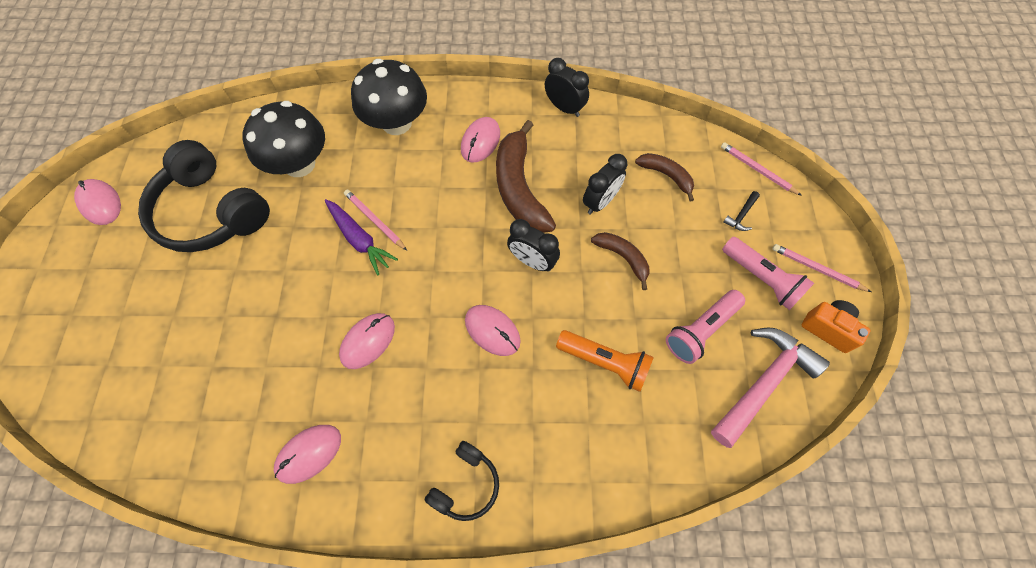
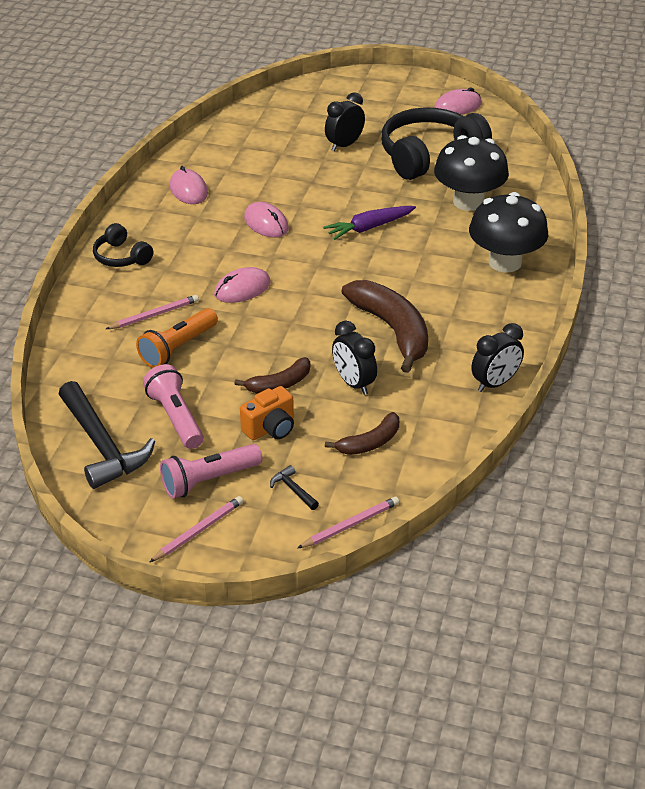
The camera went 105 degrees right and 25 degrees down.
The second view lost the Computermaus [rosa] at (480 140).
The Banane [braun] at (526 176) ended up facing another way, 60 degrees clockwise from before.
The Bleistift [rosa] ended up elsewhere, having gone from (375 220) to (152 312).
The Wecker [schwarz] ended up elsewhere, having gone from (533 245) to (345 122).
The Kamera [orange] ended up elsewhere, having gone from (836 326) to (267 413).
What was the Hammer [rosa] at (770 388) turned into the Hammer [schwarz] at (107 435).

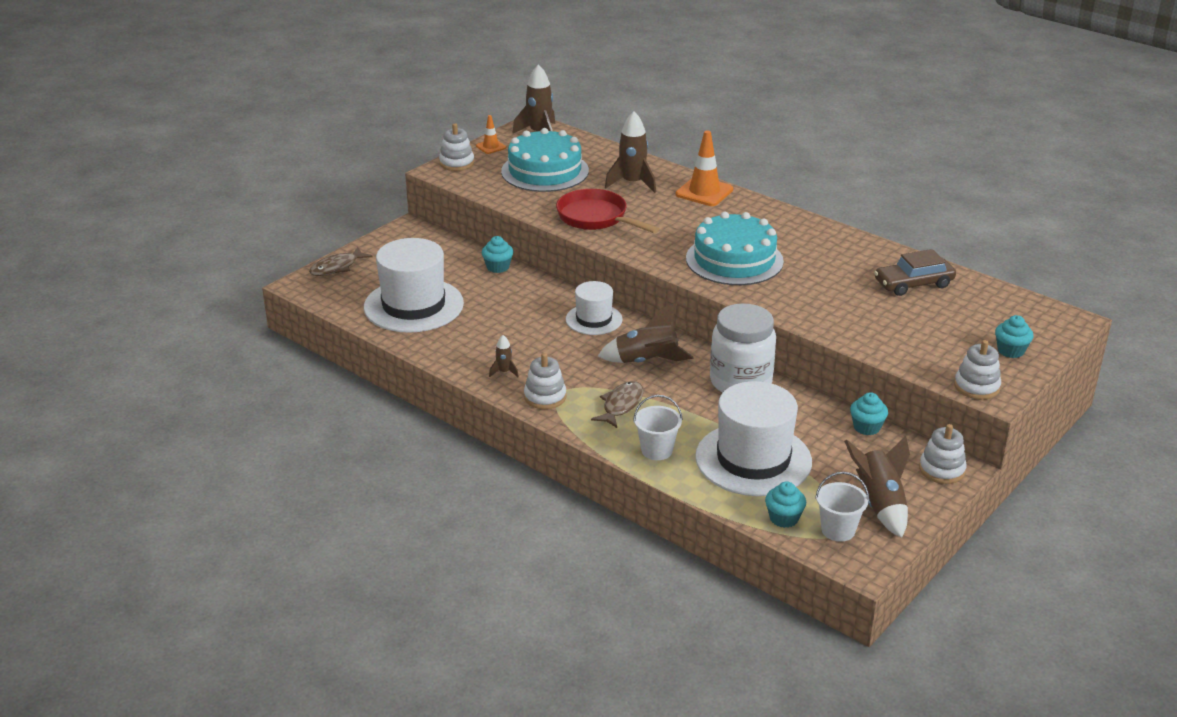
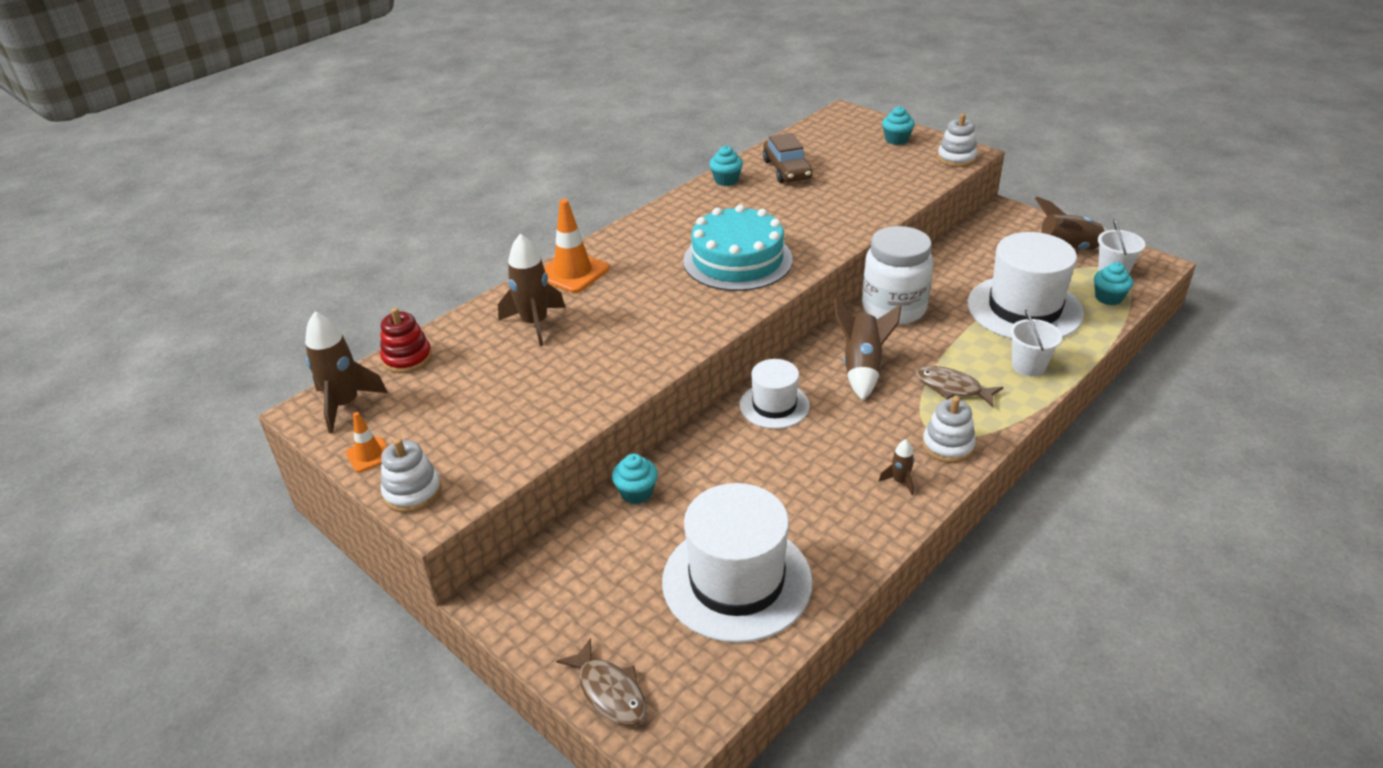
The camera went 85 degrees left and 5 degrees up.
The second view lost the Kuchen [türkis] at (545 160).
The second view lost the Pfanne [rot] at (607 211).
The Muffin [türkis] ended up elsewhere, having gone from (869 413) to (726 166).
The second view lost the Stapelspielzeug [weiß] at (943 454).
The second view gained the Stapelspielzeug [rot] at (406 340).

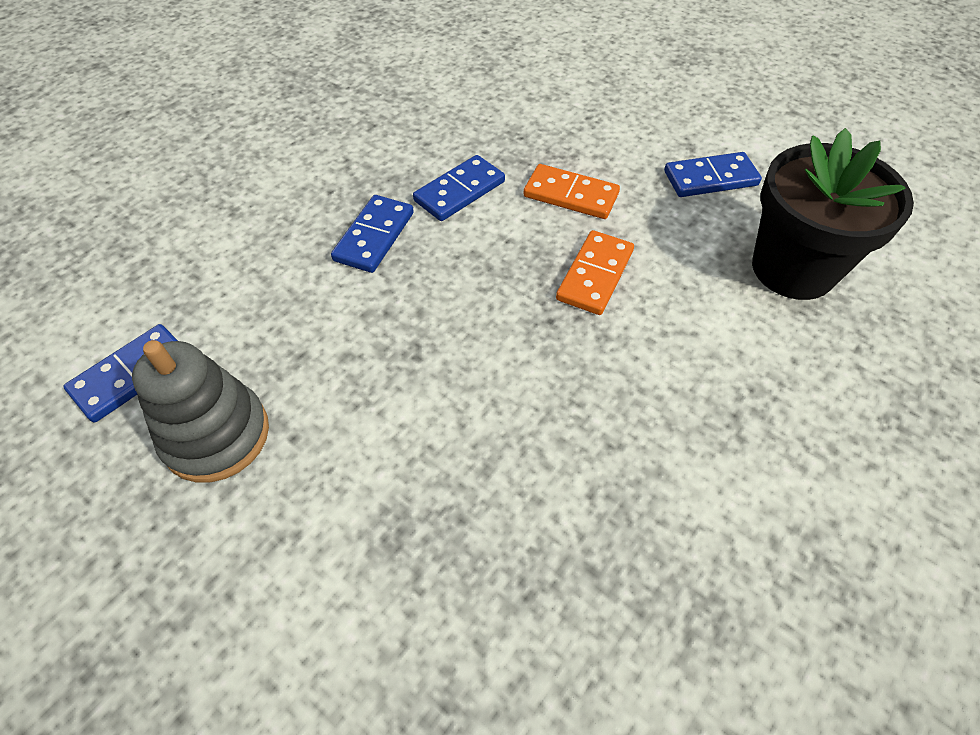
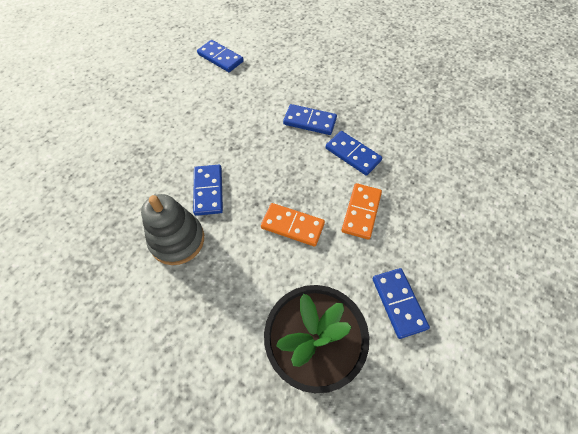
The camera went 85 degrees right and 5 degrees up.
The Stapelspielzeug [grau] ended up elsewhere, having gone from (200 411) to (172 229).
The second view gained the Dominostein [blau] at (208 190).

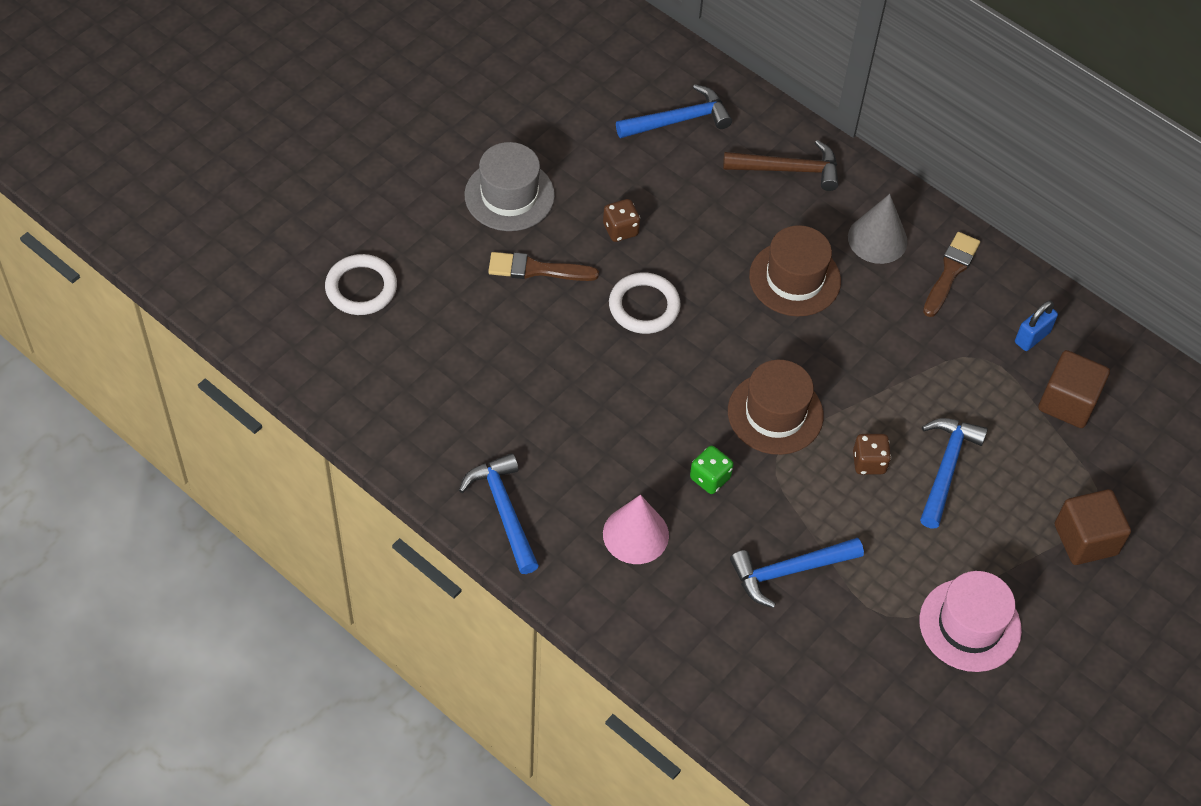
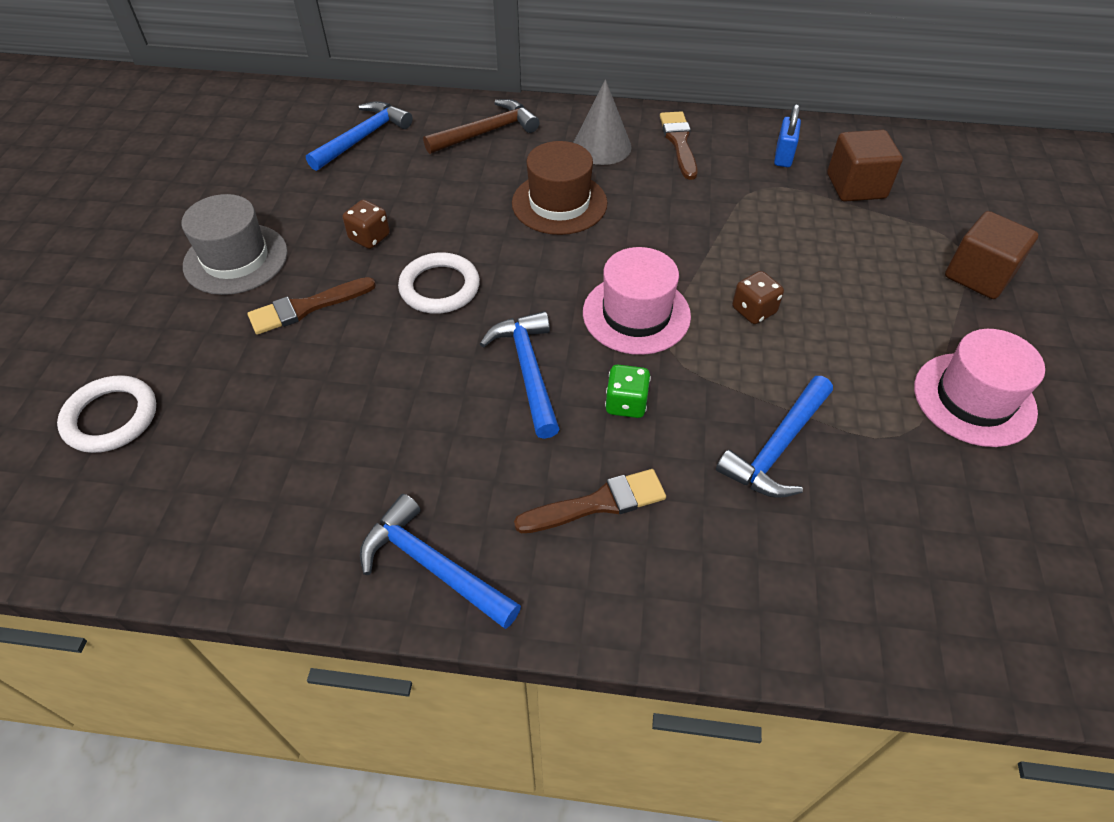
The camera went 30 degrees left and 5 degrees down.
What was the Hut [braun] at (776 407) turned into the Hut [rosa] at (637 301).
The Hammer [blau] ended up elsewhere, having gone from (954 473) to (519 375).
Where the Kegel [rosa] stood at (636 529), the Pinsel [braun] came to stand at (590 501).

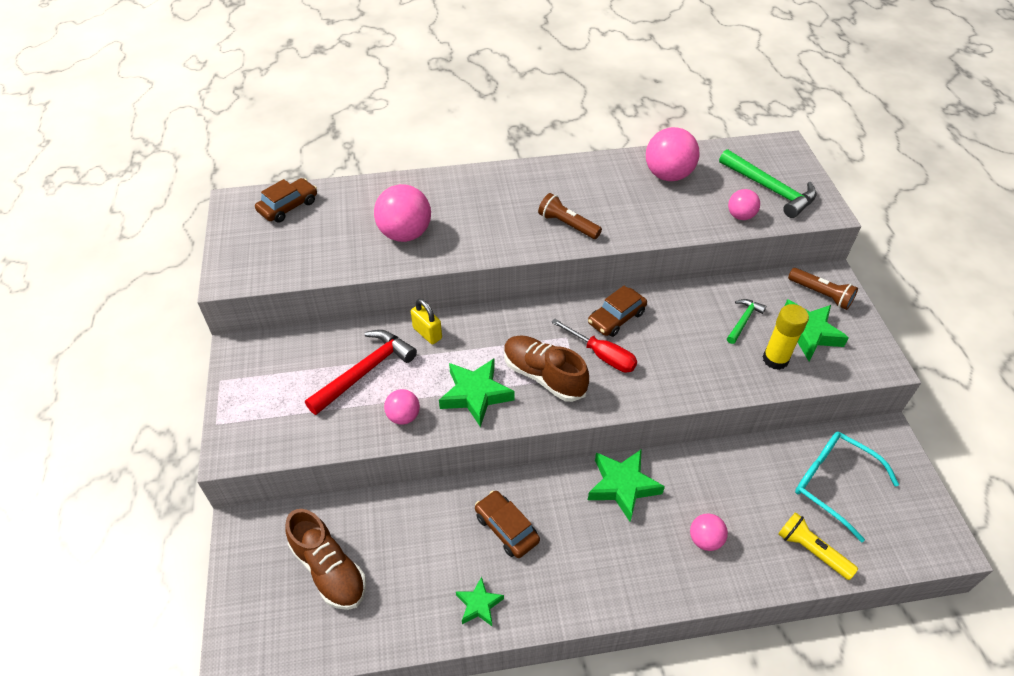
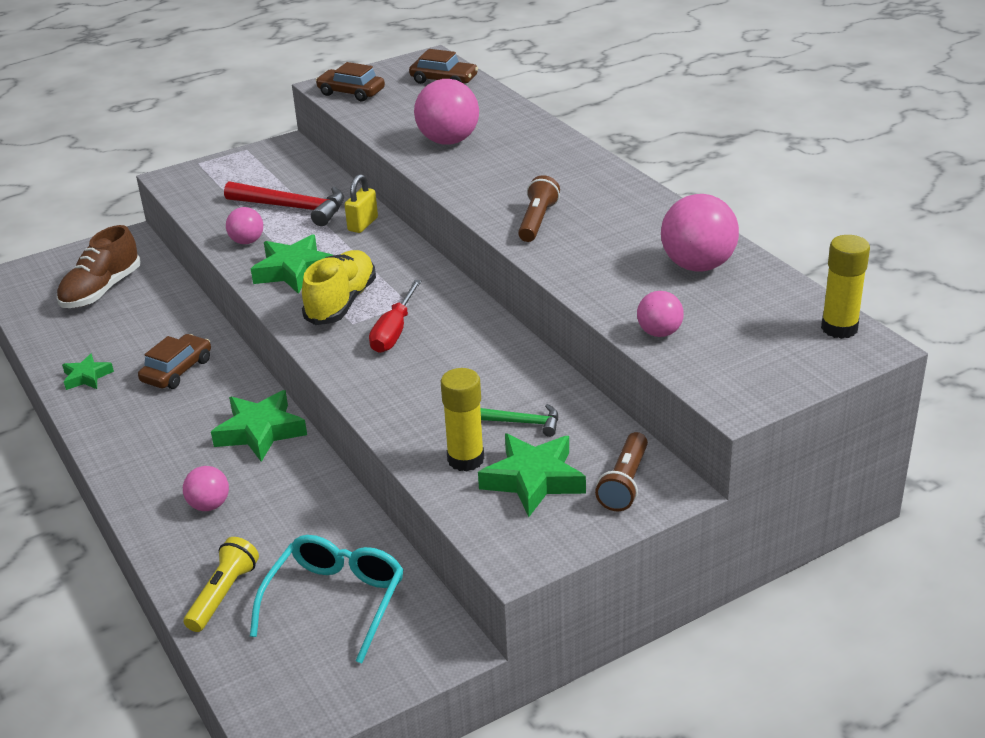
The camera went 70 degrees right and 15 degrees down.
The second view lost the Hammer [grün] at (768 183).
The Auto [braun] ended up elsewhere, having gone from (617 311) to (350 82).
What was the Schuh [braun] at (546 368) turned into the Schuh [gelb] at (339 287).
The second view gained the Klebestift [gelb] at (845 287).

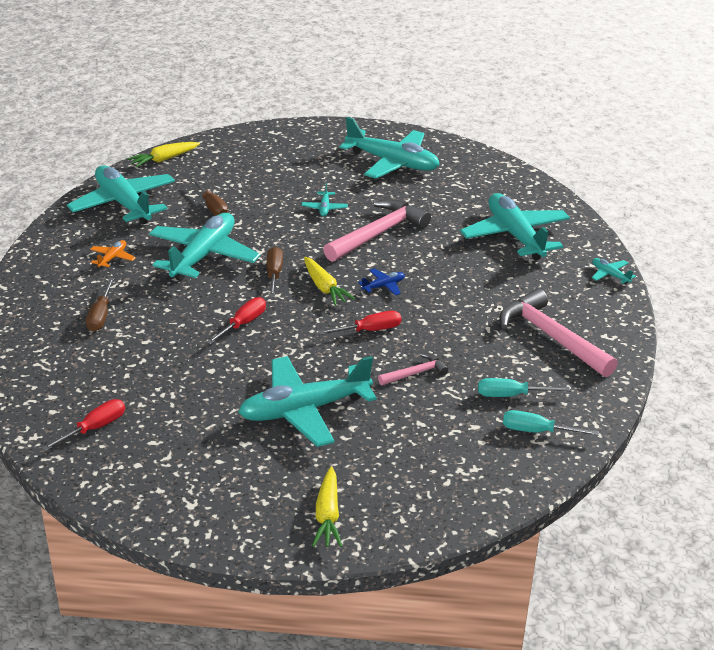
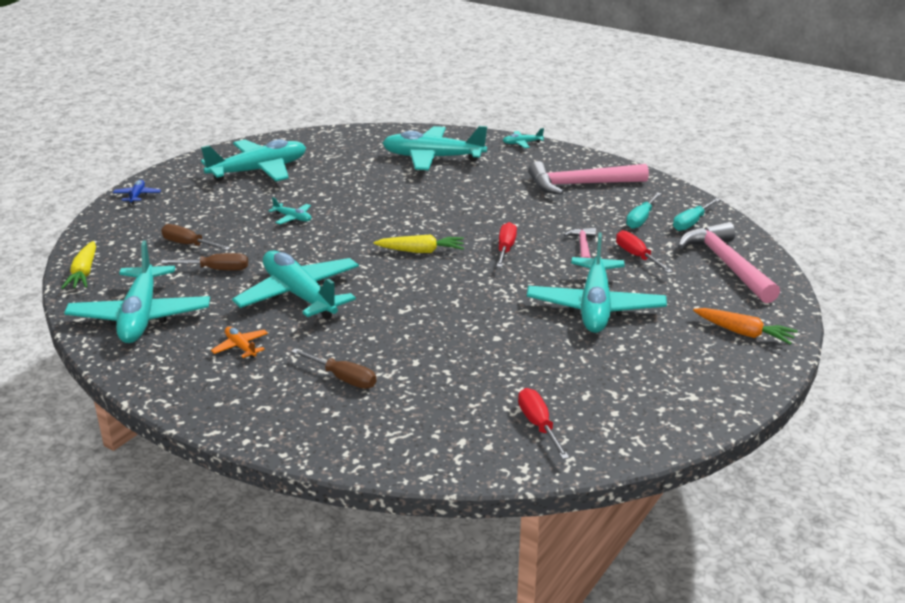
The camera went 60 degrees left and 5 degrees down.
The Flugzeug [türkis] at (121 195) ended up facing another way, 90 degrees counterclockwise from before.
The Hammer [rosa] ended up elsewhere, having gone from (377 230) to (729 262).
The Schraubenzieher [braun] ended up elsewhere, having gone from (275 272) to (196 237).
The Flugzeug [blau] ended up elsewhere, having gone from (381 282) to (137 192).
The Schraubenzieher [rot] ended up elsewhere, having gone from (236 320) to (644 251).
What was the Karotte [gelb] at (327 507) turned into the Karotte [orange] at (745 326).

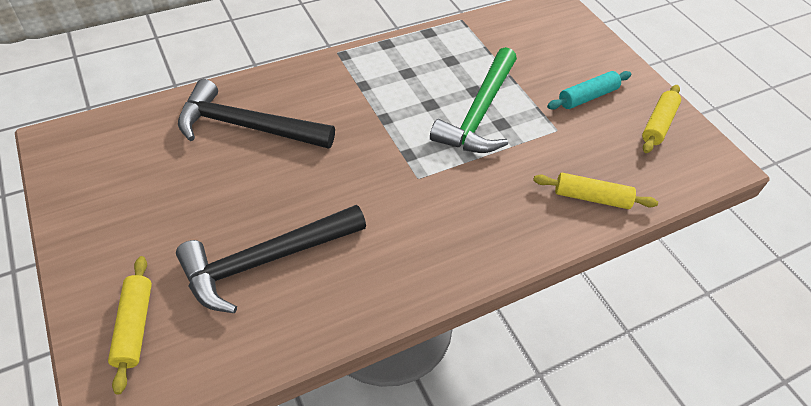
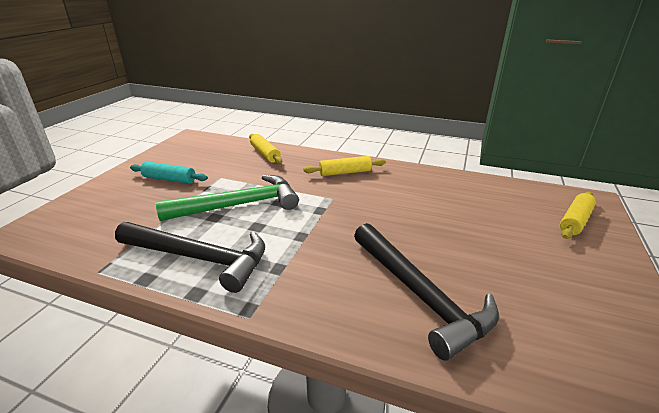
The camera went 130 degrees left and 20 degrees down.
The Nudelholz [gelb] ended up elsewhere, having gone from (661 119) to (345 166).
The Hammer [schwarz] ended up elsewhere, having gone from (271 259) to (190 257).

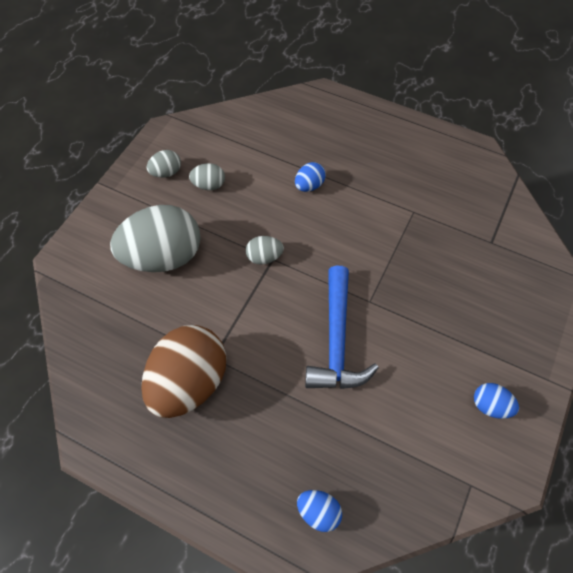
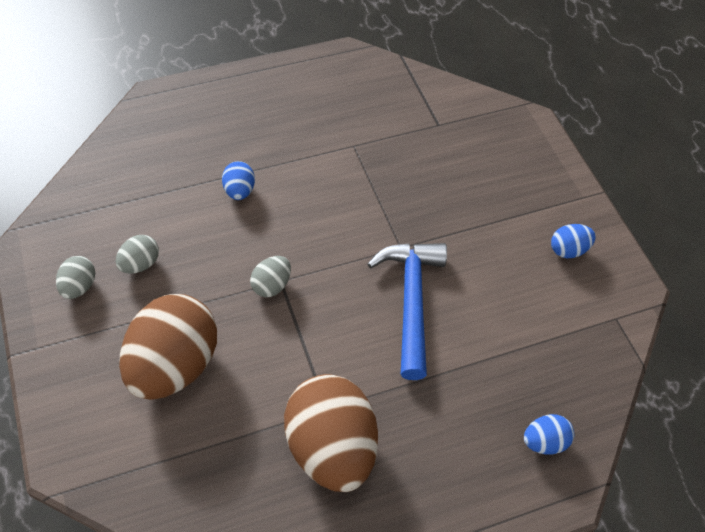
The camera went 50 degrees left and 5 degrees down.
What was the Ei [grau] at (155 238) turned into the Ei [braun] at (168 347).
The Hammer [blau] at (342 327) ended up facing another way, 135 degrees counterclockwise from before.

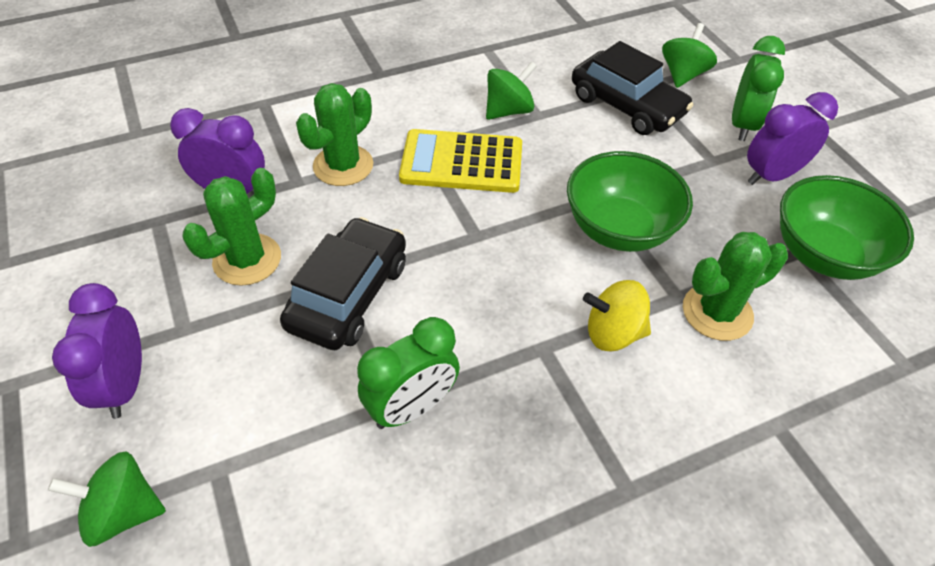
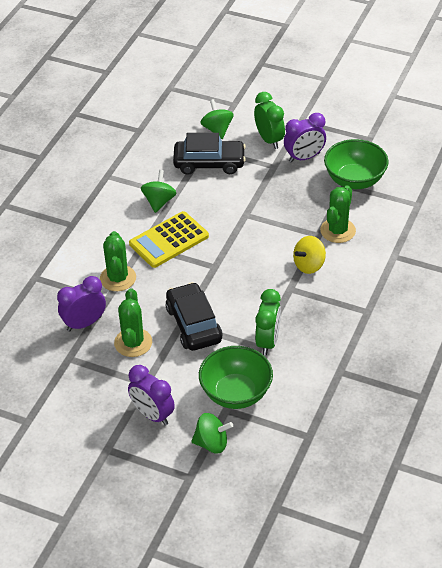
The camera went 40 degrees left and 5 degrees down.
The Wecker [lila] at (792 138) ended up facing another way, 135 degrees counterclockwise from before.
The Schüssel [grün] ended up elsewhere, having gone from (630 201) to (236 377).
The Kreisel [grün] at (107 499) ended up facing another way, 135 degrees counterclockwise from before.

